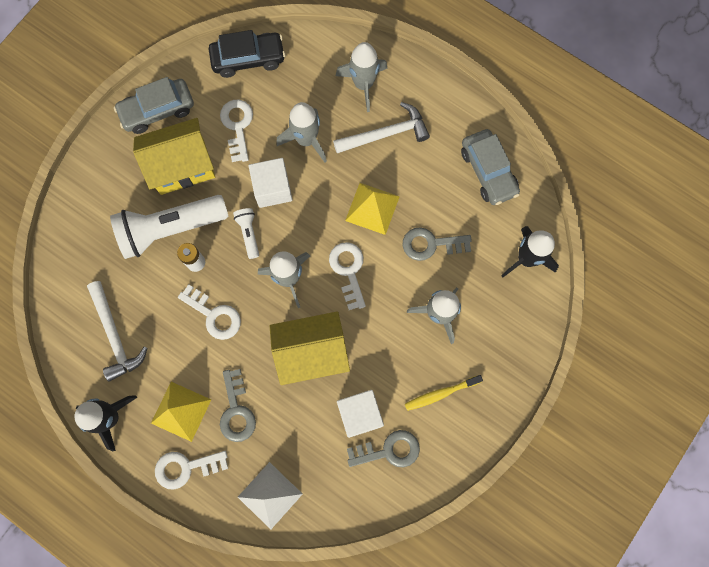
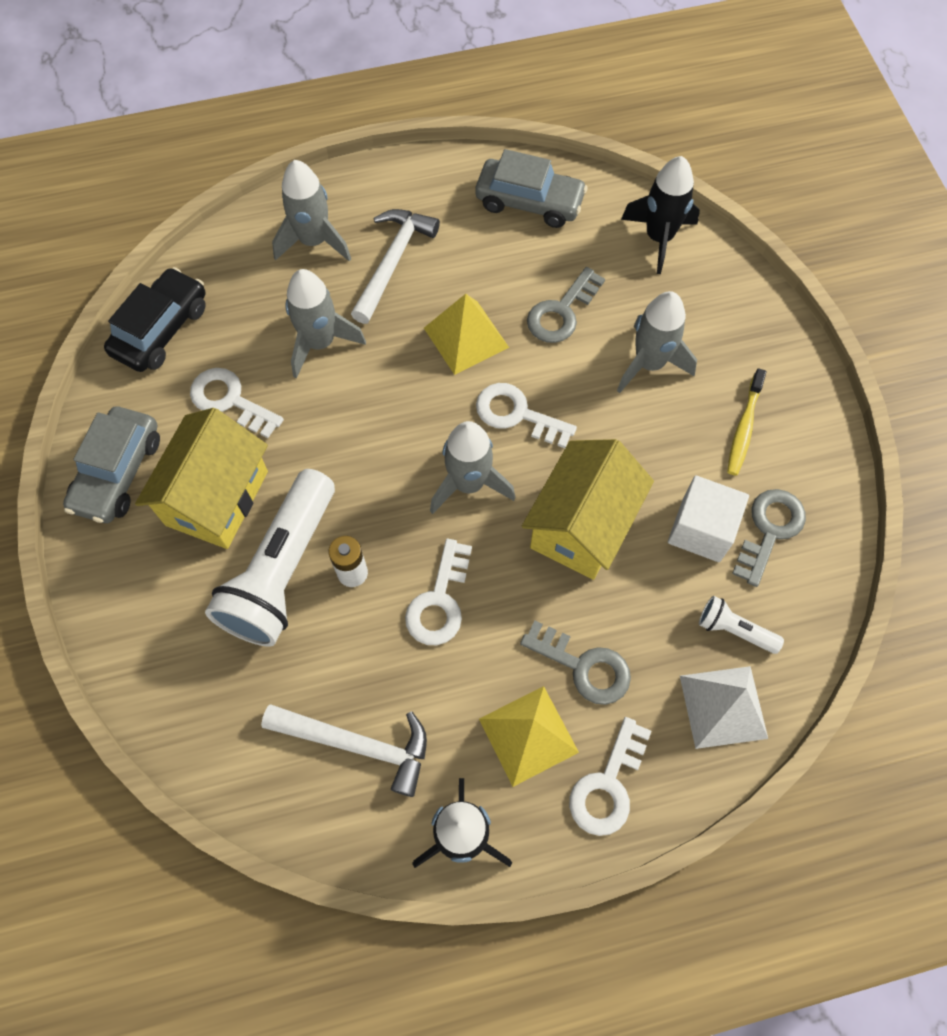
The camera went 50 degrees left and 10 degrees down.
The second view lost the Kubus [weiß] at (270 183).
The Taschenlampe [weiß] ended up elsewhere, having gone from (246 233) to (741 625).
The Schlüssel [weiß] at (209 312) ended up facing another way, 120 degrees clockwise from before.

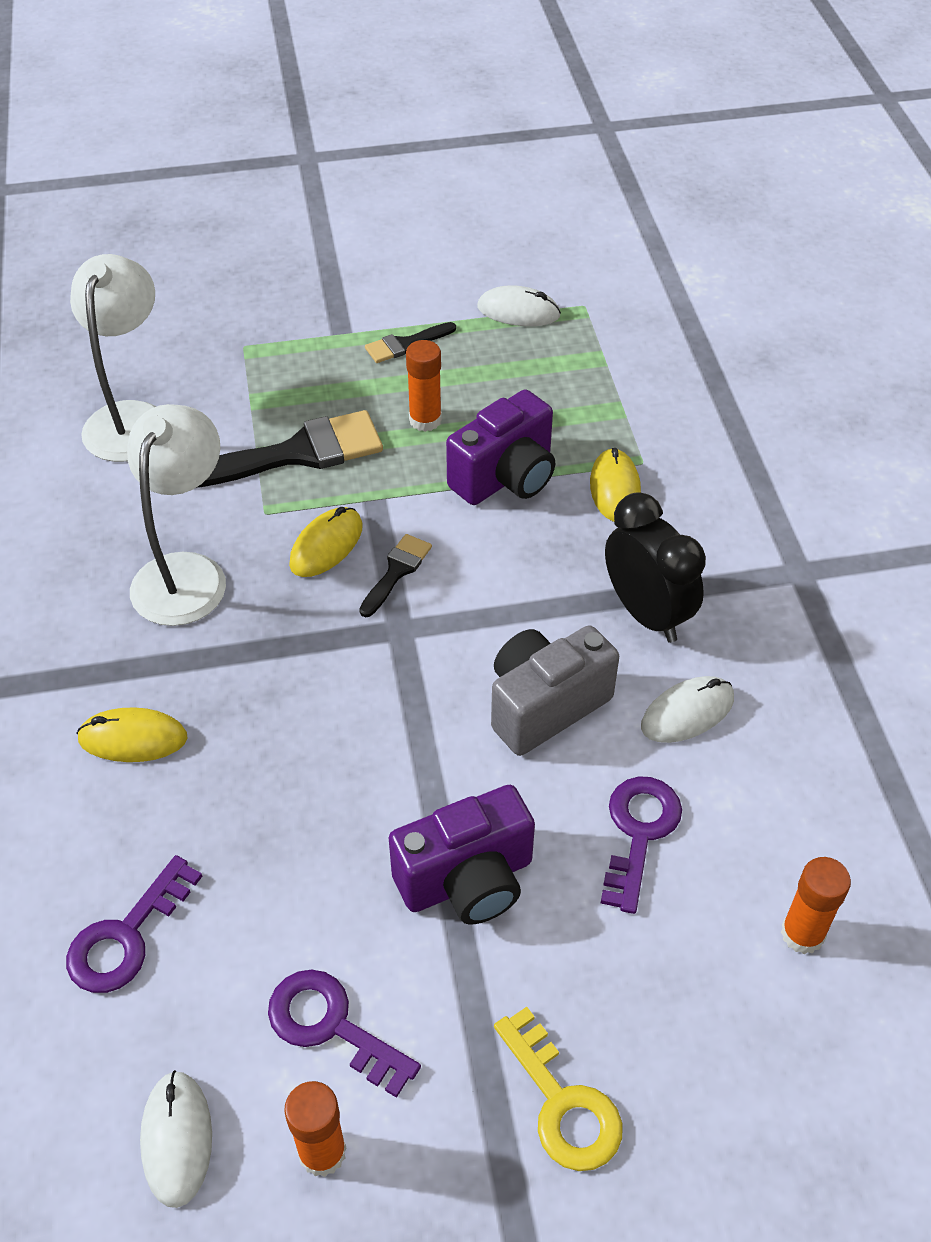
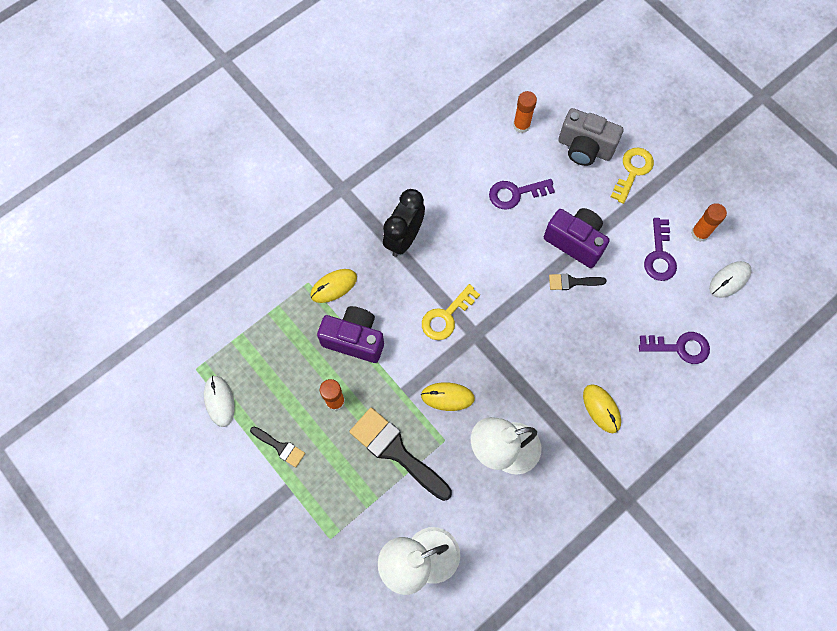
The camera went 120 degrees left and 20 degrees up.
The Pinsel [schwarz] ended up elsewhere, having gone from (395 575) to (578 281).
The Kamera [grau] ended up elsewhere, having gone from (555 690) to (590 137).
The second view lost the Computermaus [weiß] at (687 709).
The second view gained the Schlüssel [gelb] at (451 312).

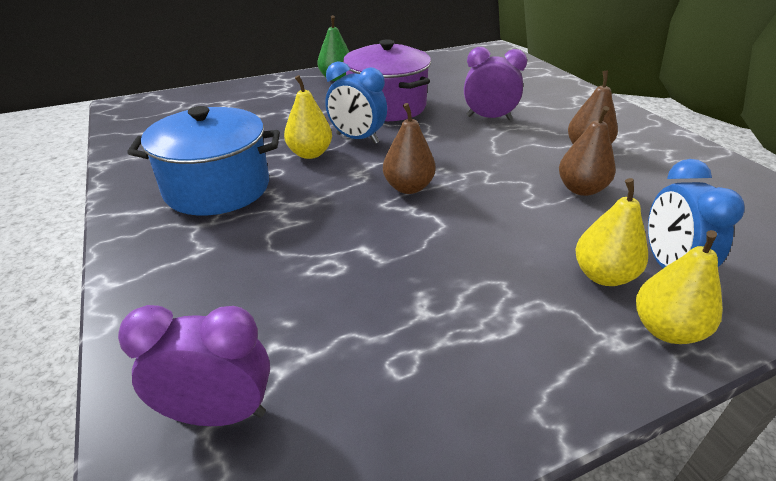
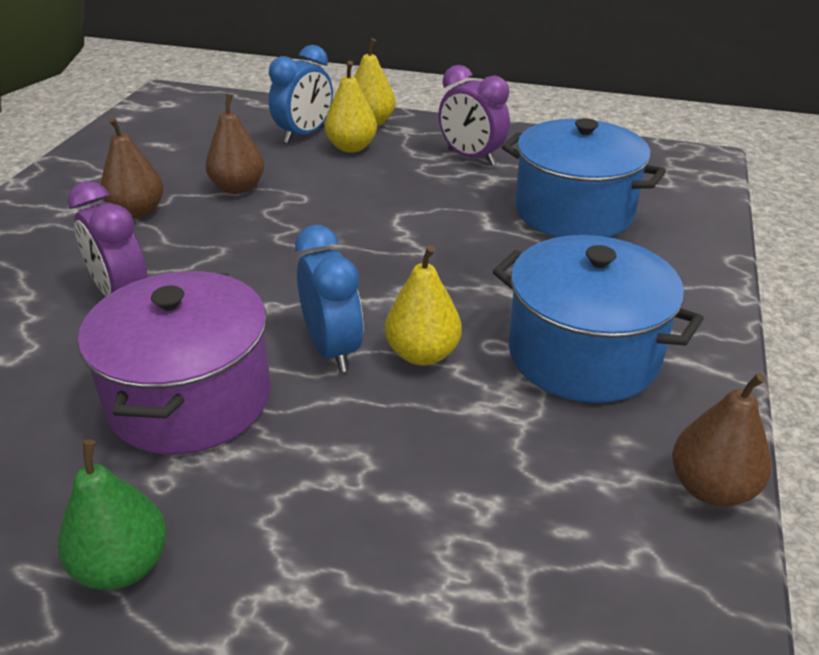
The camera went 140 degrees left and 0 degrees up.
The Birne [braun] ended up elsewhere, having gone from (409 148) to (721 439).
The Wecker [lila] ended up elsewhere, having gone from (194 365) to (474 115).
The second view gained the Kochtopf [blau] at (584 177).

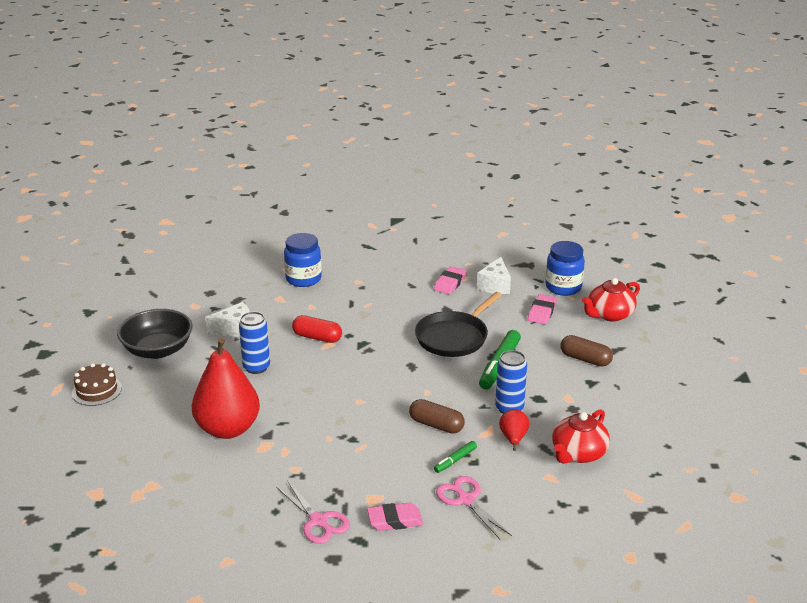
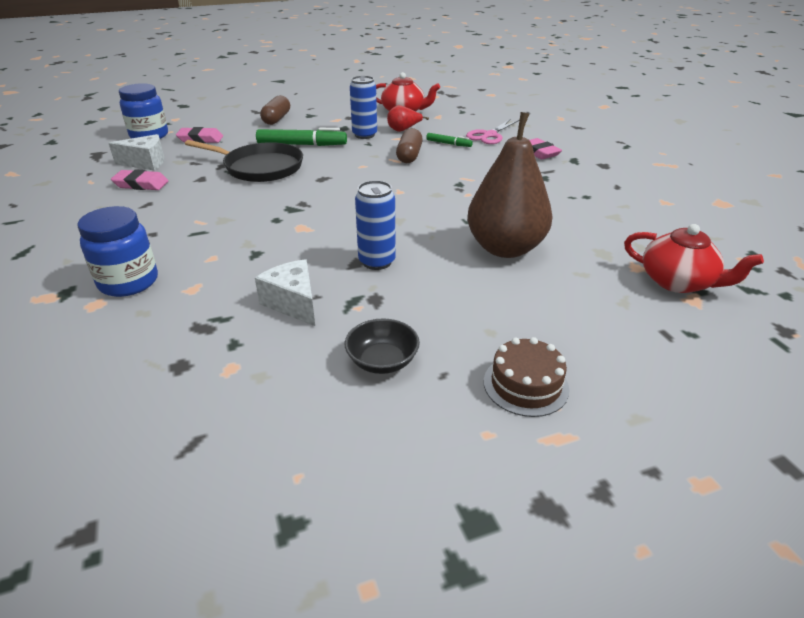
The camera went 110 degrees left and 5 degrees up.
The Teekanne [rot] ended up elsewhere, having gone from (611 299) to (694 258).
The size of the Schüssel [schwarz] at (155 334) changed by a factor of 0.57.
The second view lost the Kapsel [rot] at (317 329).
What was the Birne [rot] at (226 388) turned into the Birne [braun] at (509 185).
The second view lost the Schere [rosa] at (313 513).

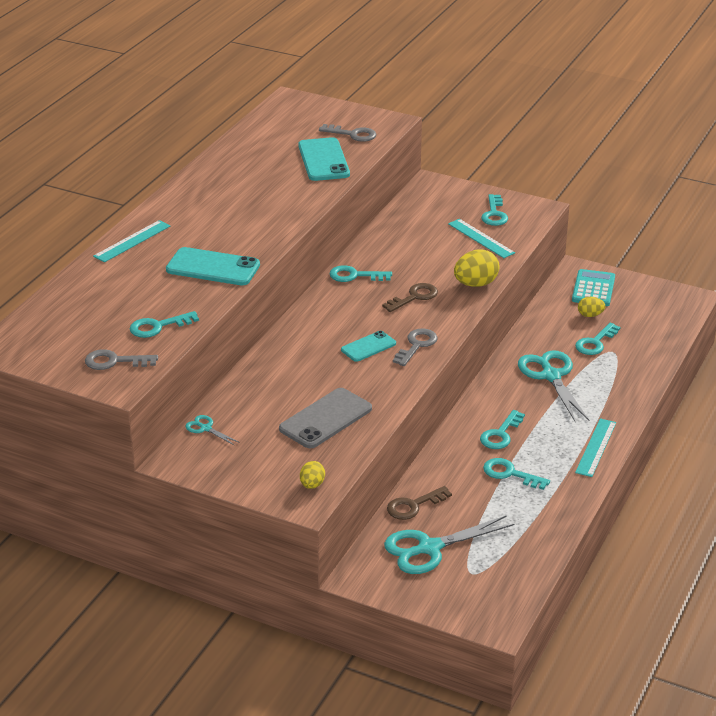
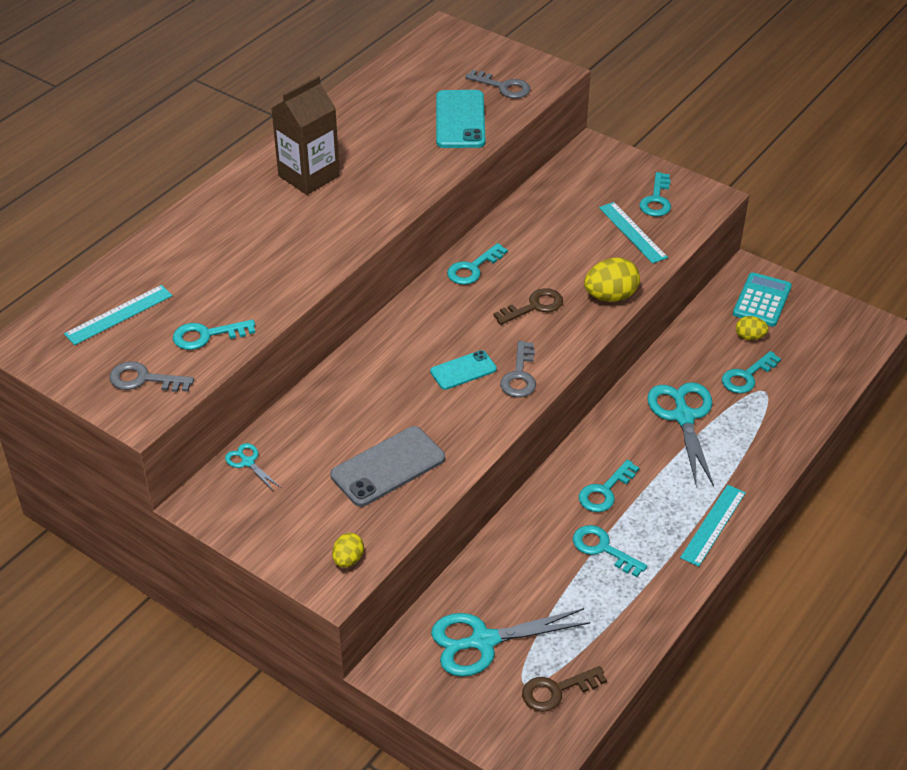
The camera went 10 degrees right and 10 degrees up.
The Lineal [türkis] ended up elsewhere, having gone from (131 241) to (118 315).
The second view lost the Handy [türkis] at (213 266).
The Schlüssel [türkis] at (360 273) ended up facing another way, 60 degrees counterclockwise from before.
The Schlüssel [grau] at (415 347) ended up facing another way, 150 degrees clockwise from before.
The Schlüssel [braun] ended up elsewhere, having gone from (419 503) to (564 689).
The second view gained the Getränkekarton [braun] at (305 135).

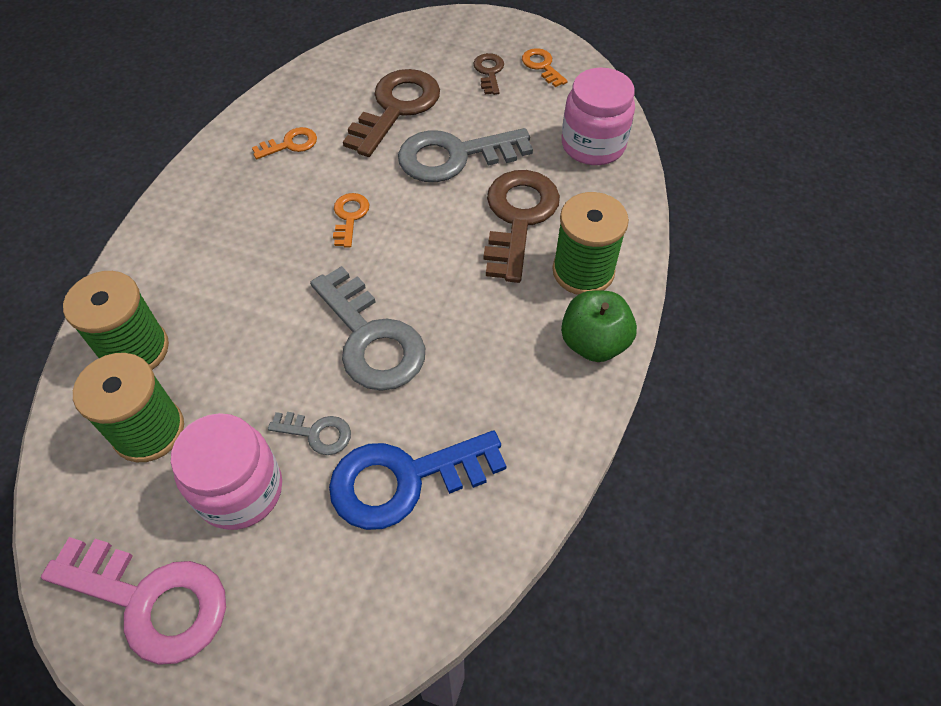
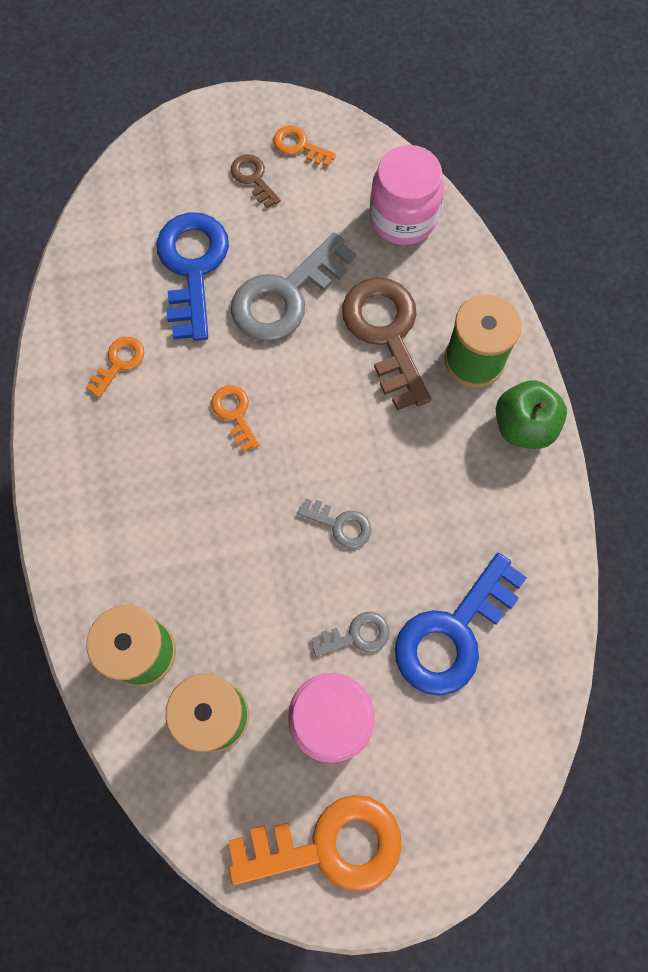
The camera went 30 degrees left and 15 degrees up.
What was the Schlüssel [braun] at (391 113) turned into the Schlüssel [blau] at (192 276).
The size of the Schlüssel [grau] at (367 328) changed by a factor of 0.49.
What was the Schlüssel [rosa] at (133 601) turned into the Schlüssel [orange] at (315 843).

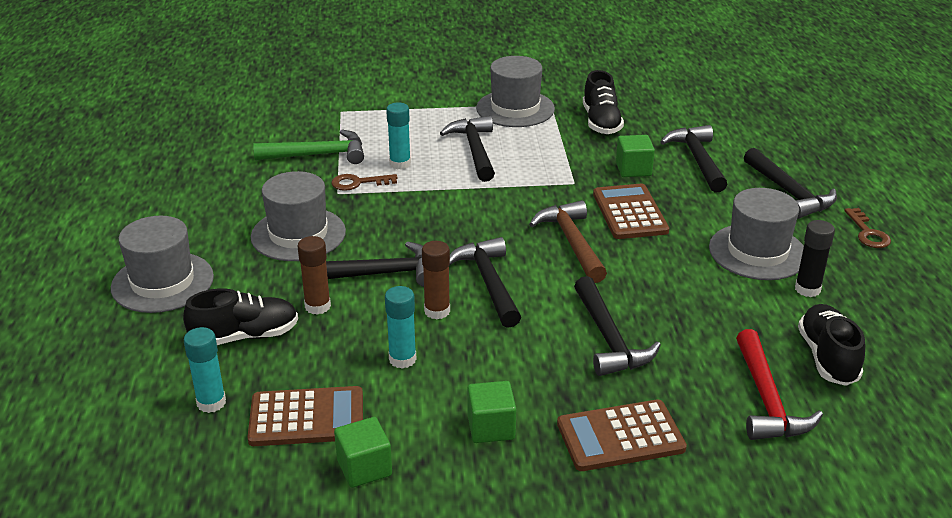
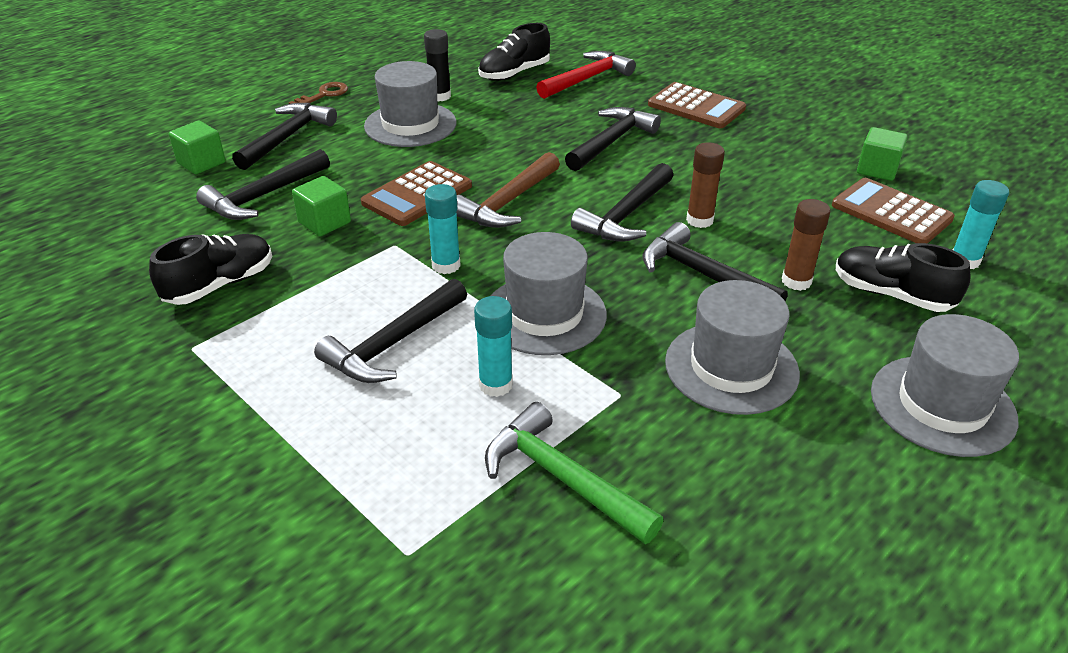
The camera went 130 degrees left and 5 degrees up.
The Hut [grau] ended up elsewhere, having gone from (515 91) to (549 293).
The second view lost the Schlüssel [braun] at (364 182).
The Klebestift [türkis] ended up elsewhere, having gone from (400 327) to (443 229).
The Kubus [grün] ended up elsewhere, having gone from (491 412) to (197 147).

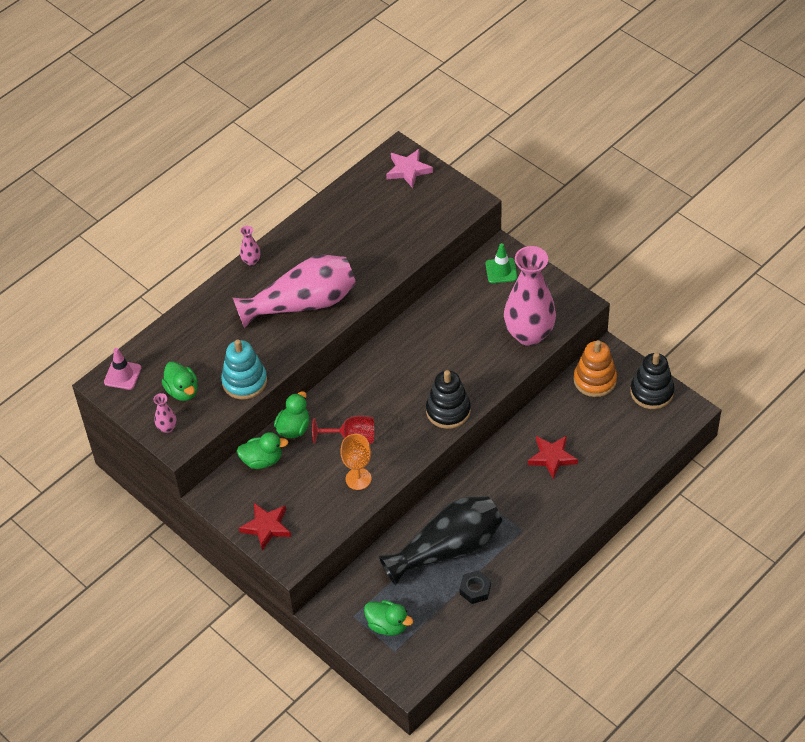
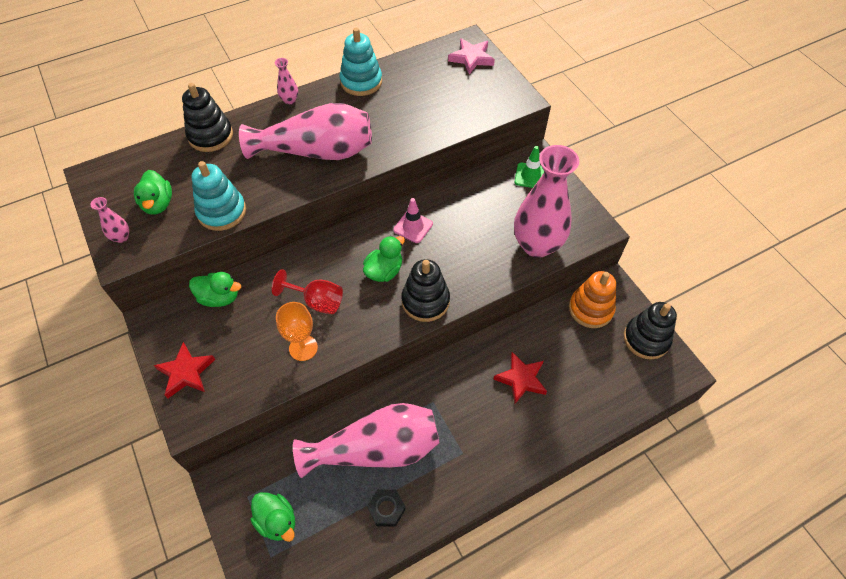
The camera went 15 degrees right and 5 degrees up.
The Leitkegel [rosa] ended up elsewhere, having gone from (122 369) to (413 220).
The Ente [grün] ended up elsewhere, having gone from (291 414) to (384 259).
What was the Vase [schwarz] at (440 541) turned into the Vase [rosa] at (366 440).
The second view gained the Stapelspielzeug [türkis] at (361 62).
The second view gained the Stapelspielzeug [schwarz] at (207 117).

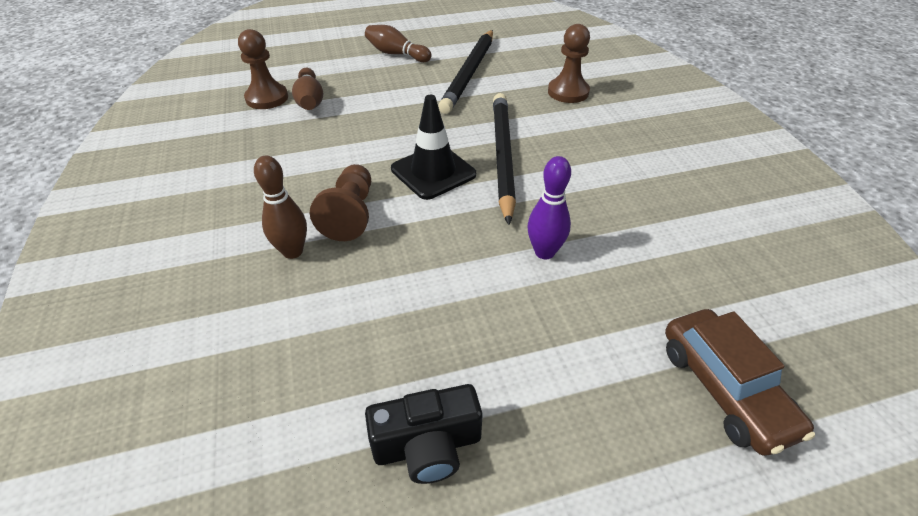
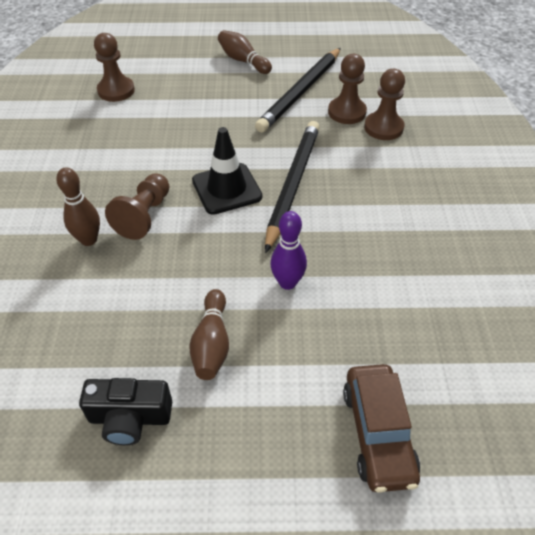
The camera went 15 degrees right and 5 degrees up.
The Bowlingkegel [braun] ended up elsewhere, having gone from (307 89) to (209 334).
The second view gained the Bauer [braun] at (347 89).

